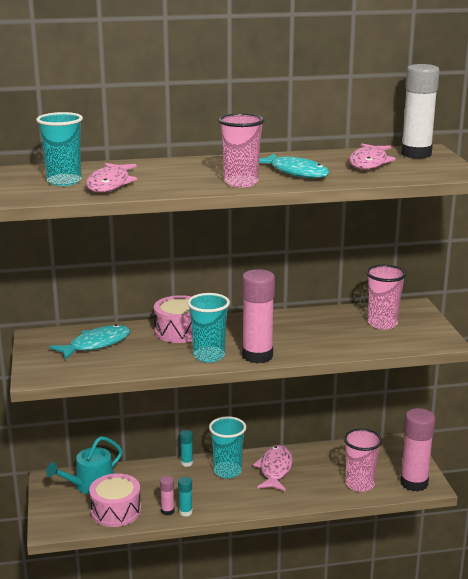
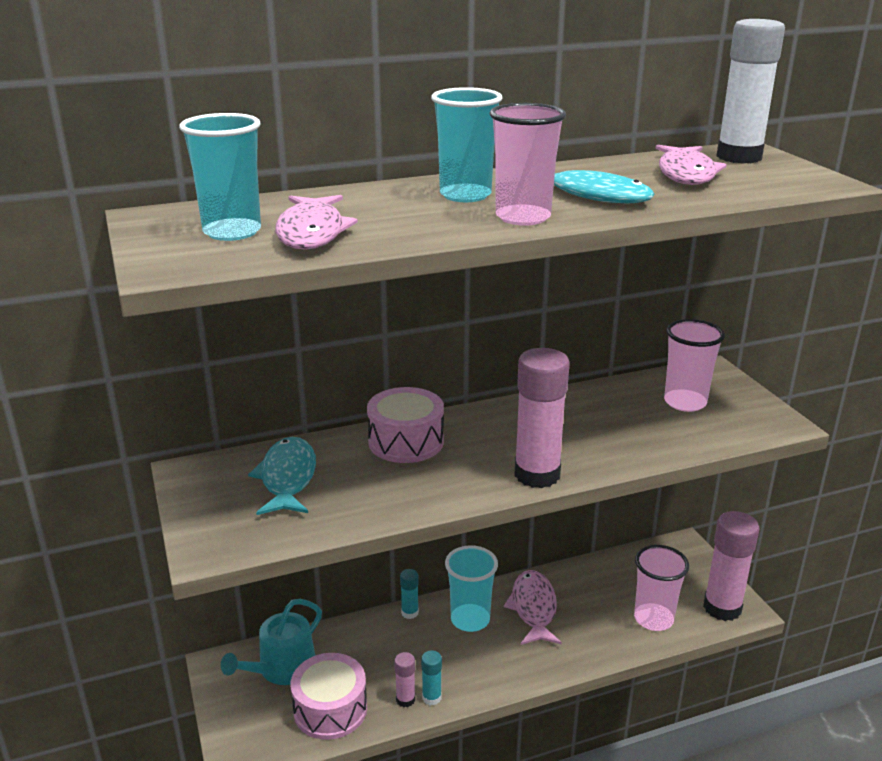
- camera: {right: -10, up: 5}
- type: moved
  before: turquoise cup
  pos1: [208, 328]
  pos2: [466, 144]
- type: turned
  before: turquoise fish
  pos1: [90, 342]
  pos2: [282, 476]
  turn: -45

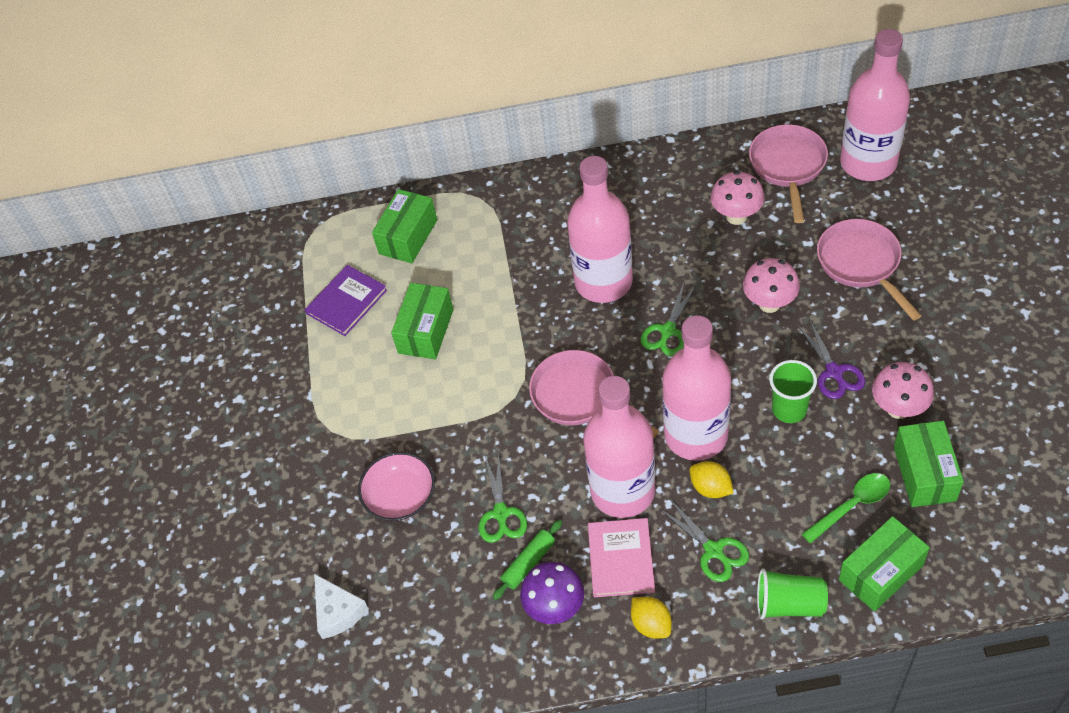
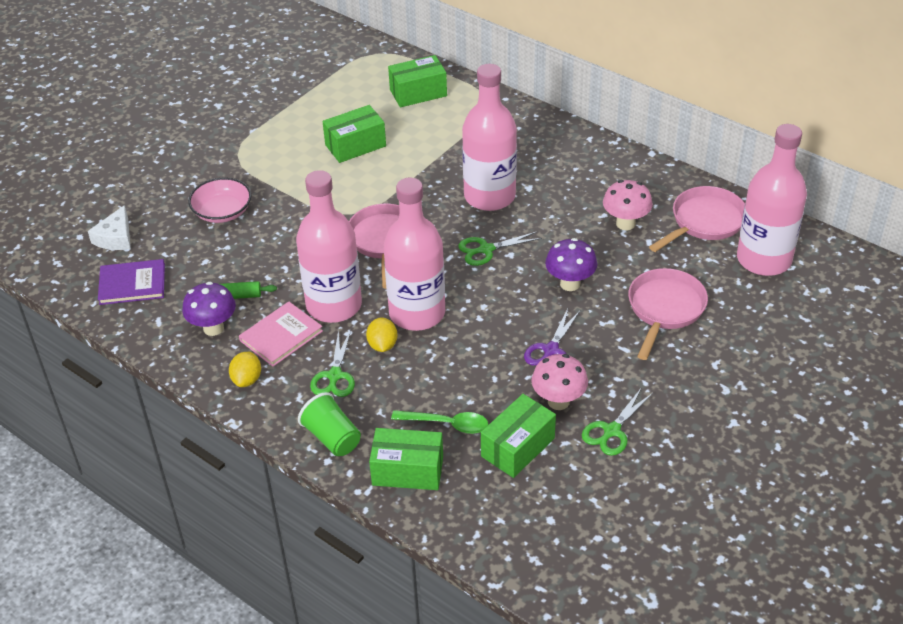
- camera: {right: 40, up: -10}
- type: recoloured
  before: pink mushroom
  after: purple mushroom
  pos1: [771, 285]
  pos2: [571, 264]
- type: moved
  before: purple book
  pos1: [346, 300]
  pos2: [131, 282]
- type: removed
  before: green cup
  pos1: [793, 391]
- type: moved
  before: green scissors
  pos1: [503, 498]
  pos2: [617, 421]

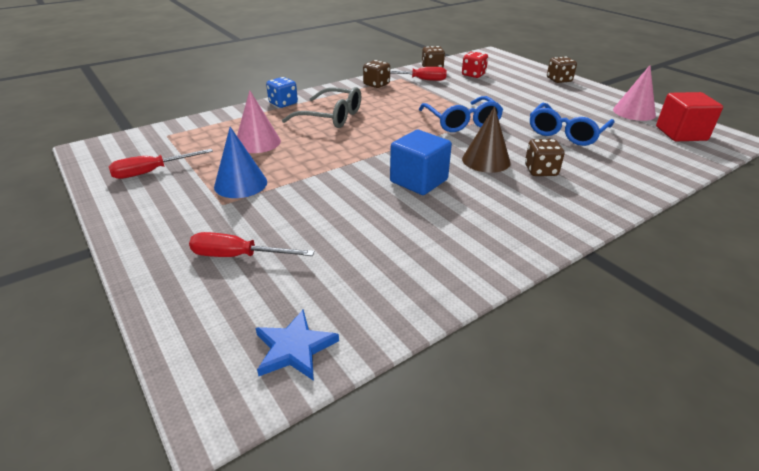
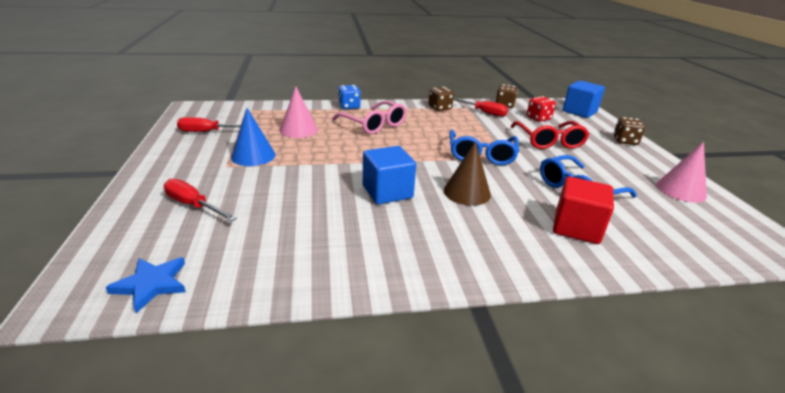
- camera: {right: 25, up: -5}
- type: recoloured
  before: grey glasses
  after: pink glasses
  pos1: [321, 107]
  pos2: [369, 117]
- type: moved
  before: red cube
  pos1: [689, 116]
  pos2: [583, 210]
- type: removed
  before: brown dice
  pos1: [544, 157]
- type: added
  after: blue cube
  pos2: [584, 99]
- type: added
  after: red glasses
  pos2: [550, 135]

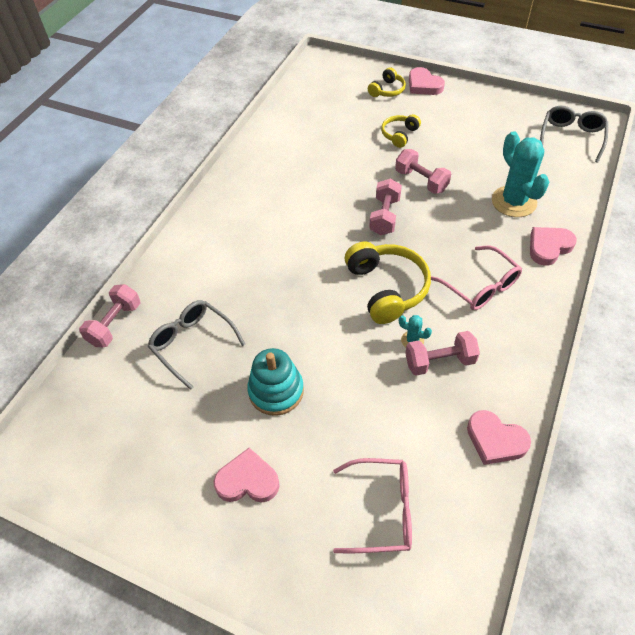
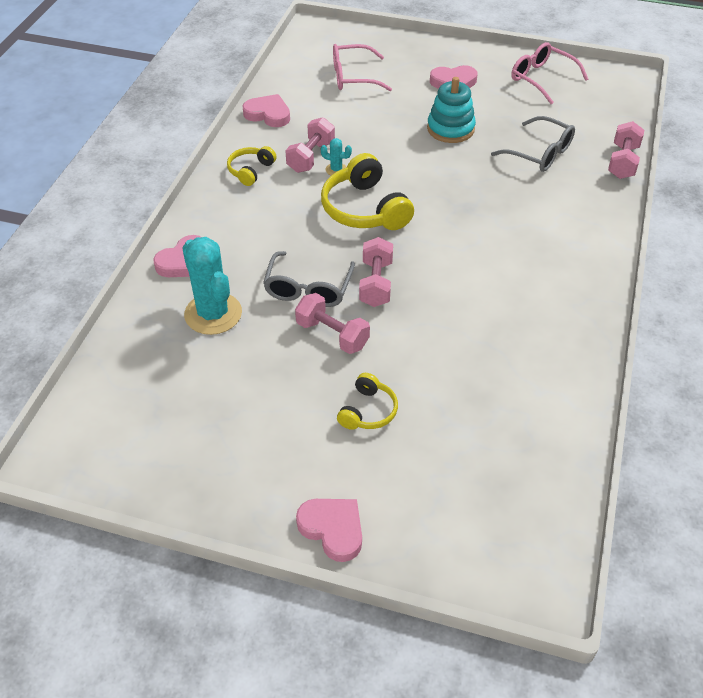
- camera: {right: 170, up: -5}
- type: moved
  before: yellow headphones
  pos1: [387, 82]
  pos2: [251, 166]
- type: moved
  before: grey glasses
  pos1: [574, 134]
  pos2: [309, 279]
- type: moved
  before: pink glasses
  pos1: [476, 278]
  pos2: [549, 73]
- type: turned
  before: pink dumbbell
  pos1: [442, 353]
  pos2: [310, 145]
  turn: -45

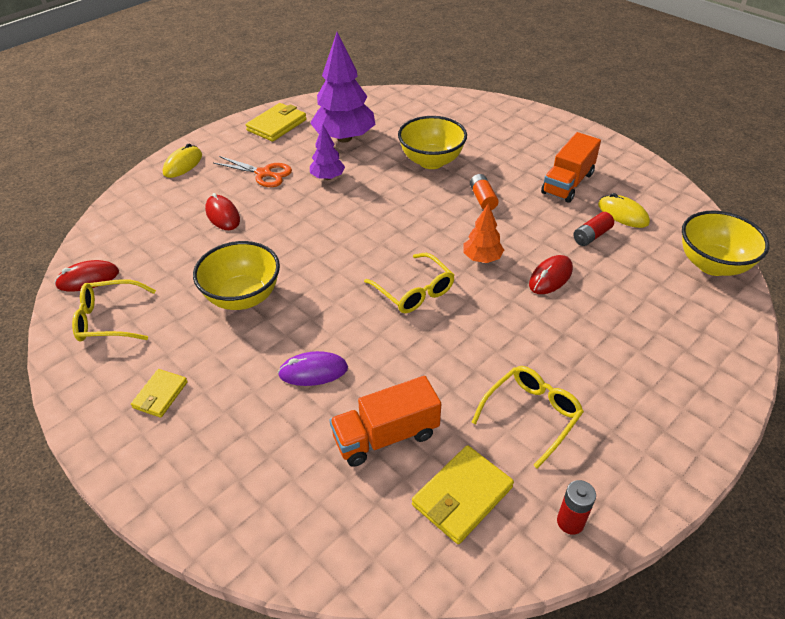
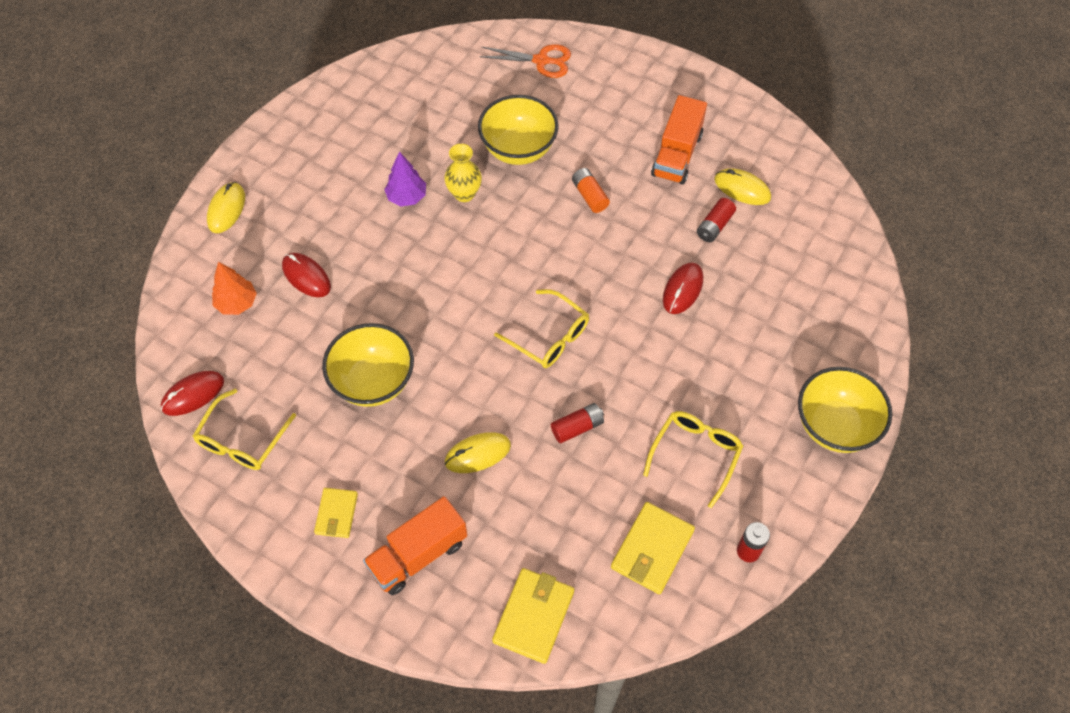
- camera: {right: -15, up: 15}
- type: removed
  before: purple tree
  pos1: [343, 87]
- type: moved
  before: yellow wallet
  pos1: [276, 122]
  pos2: [533, 616]
- type: moved
  before: orange scissors
  pos1: [252, 171]
  pos2: [525, 61]
- type: moved
  before: orange tree
  pos1: [483, 233]
  pos2: [234, 288]
- type: moved
  before: yellow bowl
  pos1: [725, 243]
  pos2: [845, 410]
- type: turned
  before: yellow glasses
  pos1: [114, 310]
  pos2: [244, 429]
  turn: -45
- type: recoloured
  before: purple mouse
  after: yellow mouse
  pos1: [313, 368]
  pos2: [478, 452]
- type: moved
  before: orange truck
  pos1: [385, 421]
  pos2: [415, 545]
- type: added
  after: yellow vase
  pos2: [463, 173]
- type: added
  after: red battery
  pos2: [577, 423]

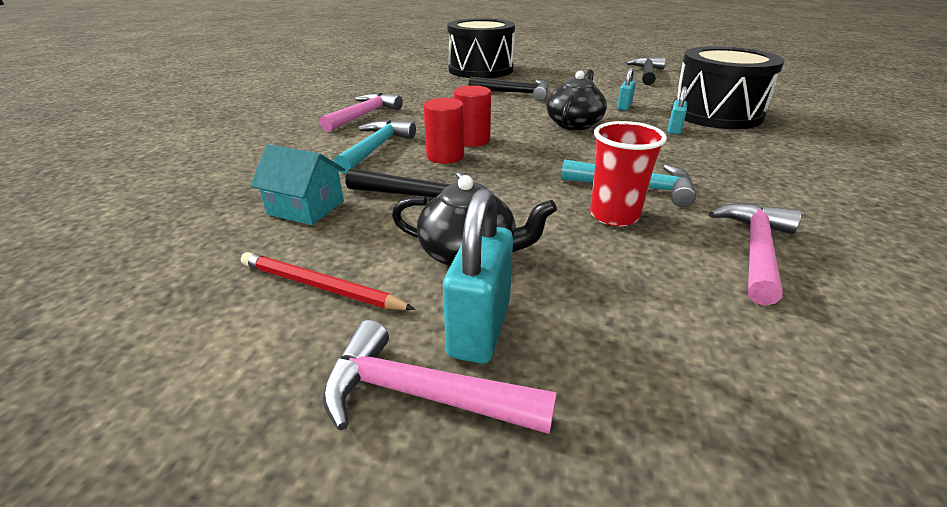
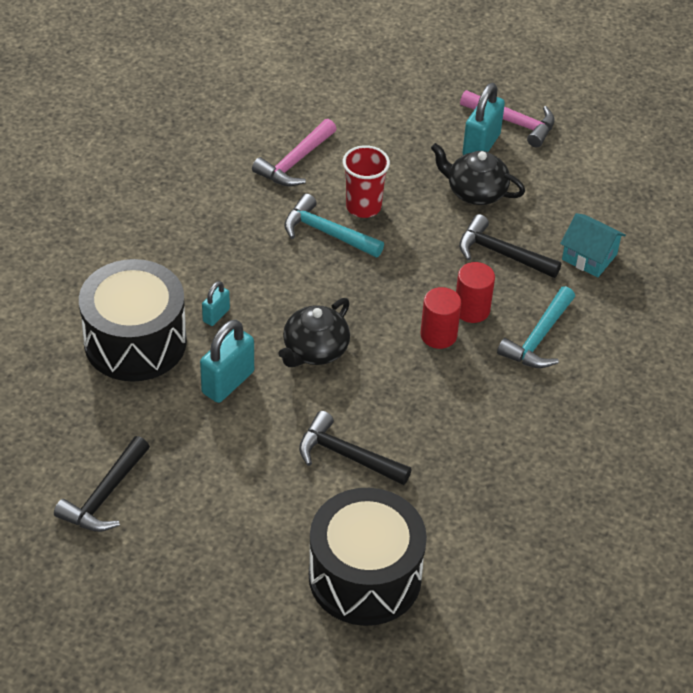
- camera: {right: -170, up: 15}
- type: resized
  before: turquoise padlock
  pos1: [626, 89]
  pos2: [227, 361]
  scale: 1.82
- type: removed
  before: pink hammer
  pos1: [361, 112]
- type: removed
  before: red pencil
  pos1: [328, 281]

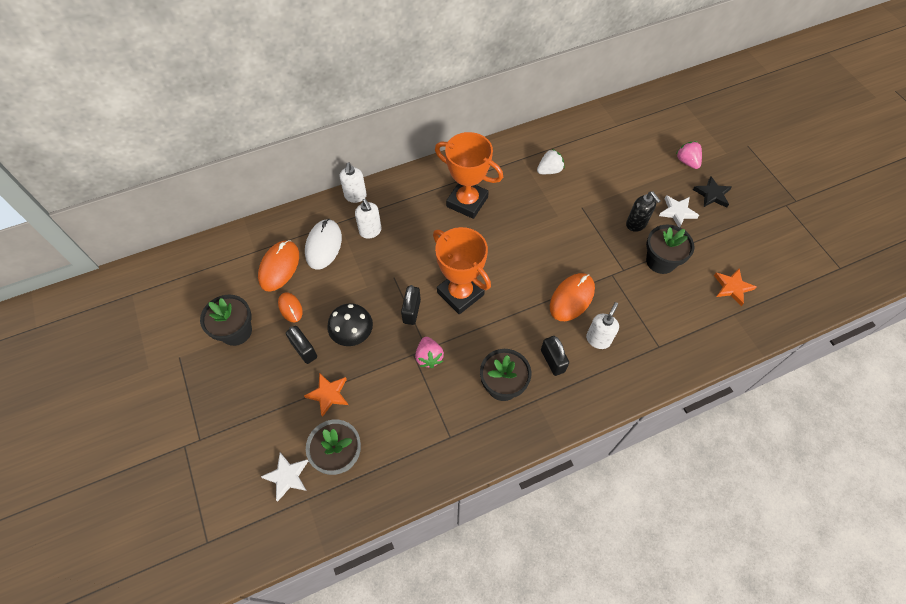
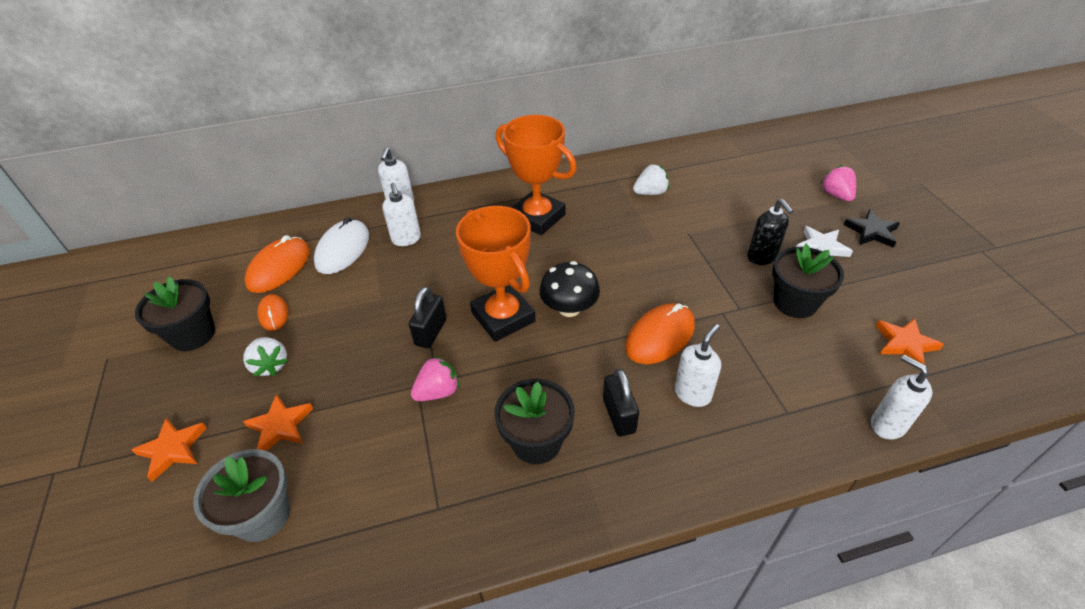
- camera: {right: 10, up: -15}
- type: moved
  before: black mushroom
  pos1: [350, 324]
  pos2: [569, 289]
- type: replaced
  before: black padlock
  after: white strawberry
  pos1: [301, 345]
  pos2: [265, 356]
- type: turned
  before: pink strawberry
  pos1: [429, 352]
  pos2: [435, 378]
  turn: -120
- type: removed
  before: white star
  pos1: [284, 477]
- type: added
  after: white soap dispenser
  pos2: [901, 397]
- type: added
  after: orange star
  pos2: [169, 450]

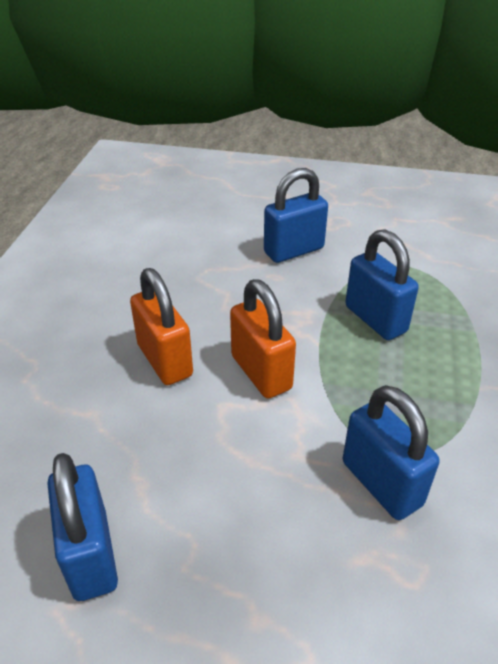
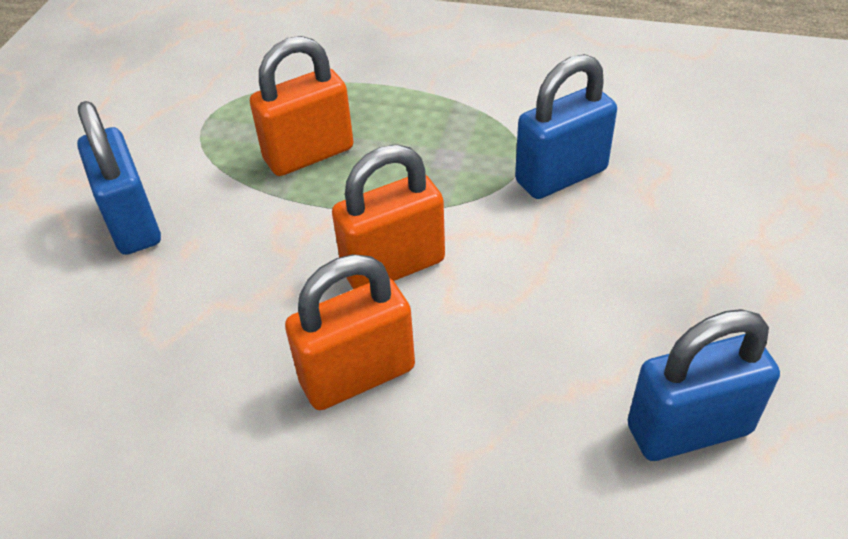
- camera: {right: -85, up: 5}
- type: recoloured
  before: blue padlock
  after: orange padlock
  pos1: [382, 284]
  pos2: [301, 106]

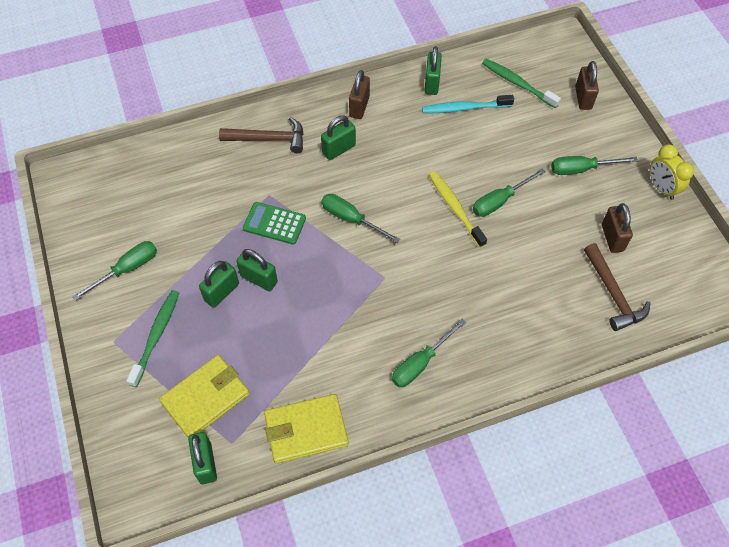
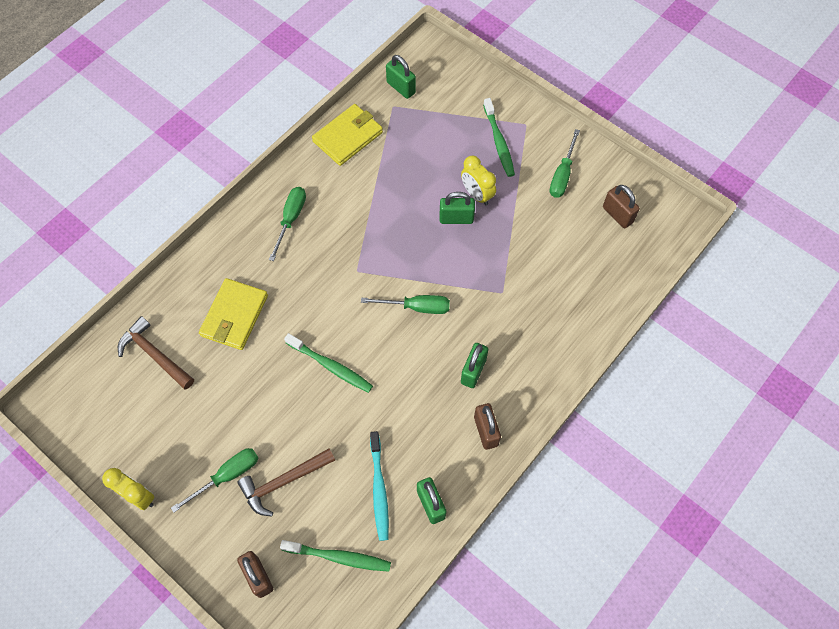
- camera: {right: 150, up: 5}
- type: turned
  before: turquoise toothbrush
  pos1: [468, 104]
  pos2: [379, 486]
  turn: 120
- type: moved
  before: brown hammer
  pos1: [261, 135]
  pos2: [286, 482]
- type: removed
  before: green screwdriver
  pos1: [509, 193]
- type: recoloured
  before: yellow toothbrush
  after: green toothbrush
  pos1: [458, 209]
  pos2: [328, 363]
- type: removed
  before: green calculator
  pos1: [274, 223]
- type: moved
  before: brown padlock
  pos1: [617, 228]
  pos2: [621, 206]
- type: replaced
  before: green padlock
  after: yellow clock
  pos1: [219, 284]
  pos2: [478, 181]
- type: moved
  before: yellow wallet
  pos1: [204, 396]
  pos2: [233, 314]

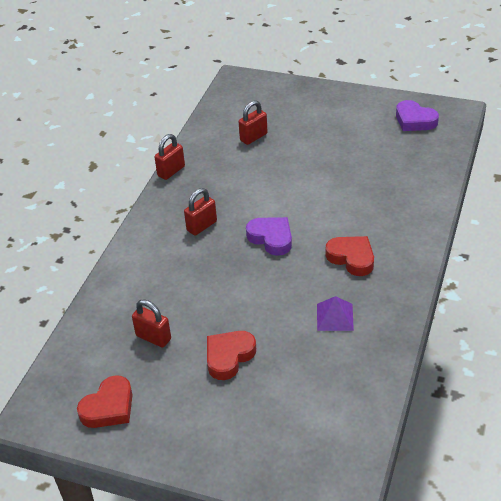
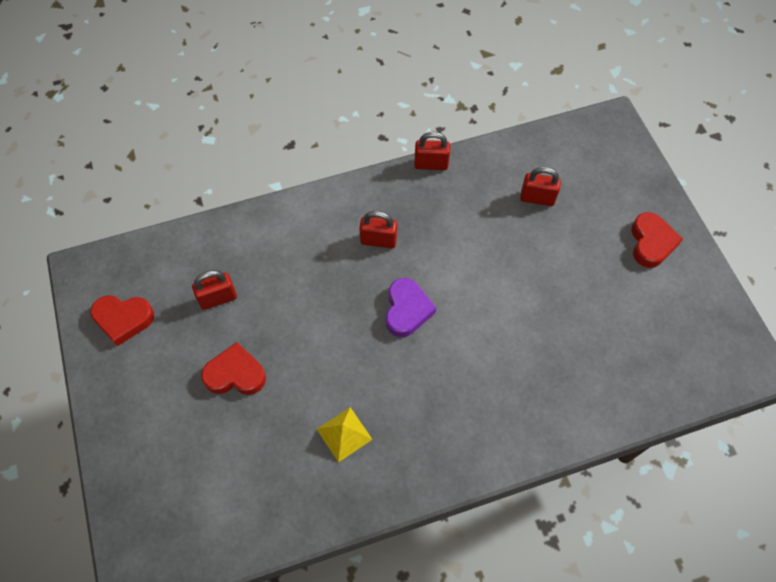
- camera: {right: 50, up: 20}
- type: removed
  before: purple heart
  pos1: [417, 115]
- type: moved
  before: red heart
  pos1: [349, 256]
  pos2: [657, 240]
- type: recoloured
  before: purple pyramid
  after: yellow pyramid
  pos1: [335, 313]
  pos2: [345, 434]
- type: turned
  before: red padlock
  pos1: [151, 323]
  pos2: [214, 290]
  turn: 75

